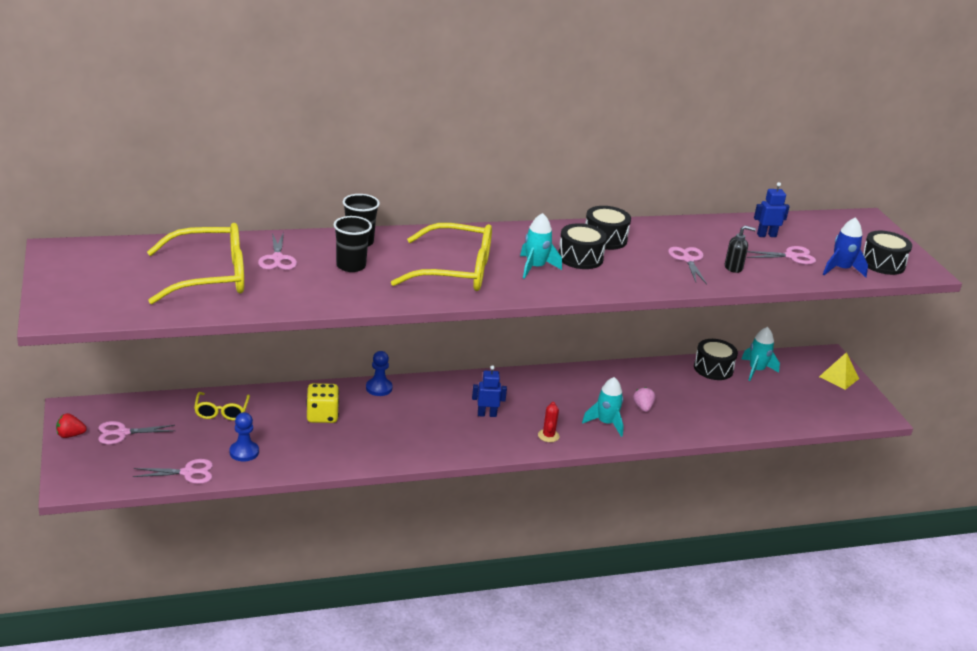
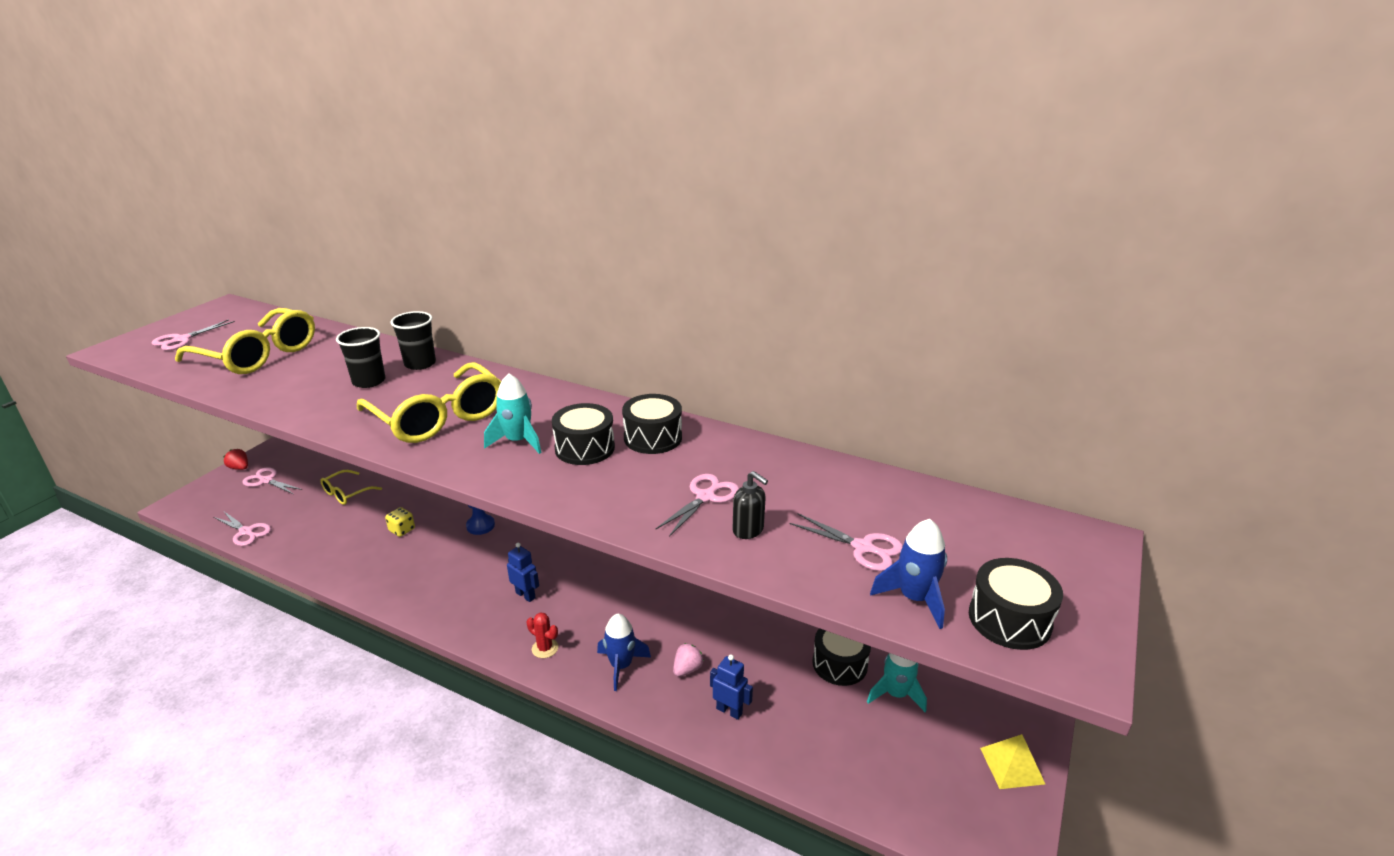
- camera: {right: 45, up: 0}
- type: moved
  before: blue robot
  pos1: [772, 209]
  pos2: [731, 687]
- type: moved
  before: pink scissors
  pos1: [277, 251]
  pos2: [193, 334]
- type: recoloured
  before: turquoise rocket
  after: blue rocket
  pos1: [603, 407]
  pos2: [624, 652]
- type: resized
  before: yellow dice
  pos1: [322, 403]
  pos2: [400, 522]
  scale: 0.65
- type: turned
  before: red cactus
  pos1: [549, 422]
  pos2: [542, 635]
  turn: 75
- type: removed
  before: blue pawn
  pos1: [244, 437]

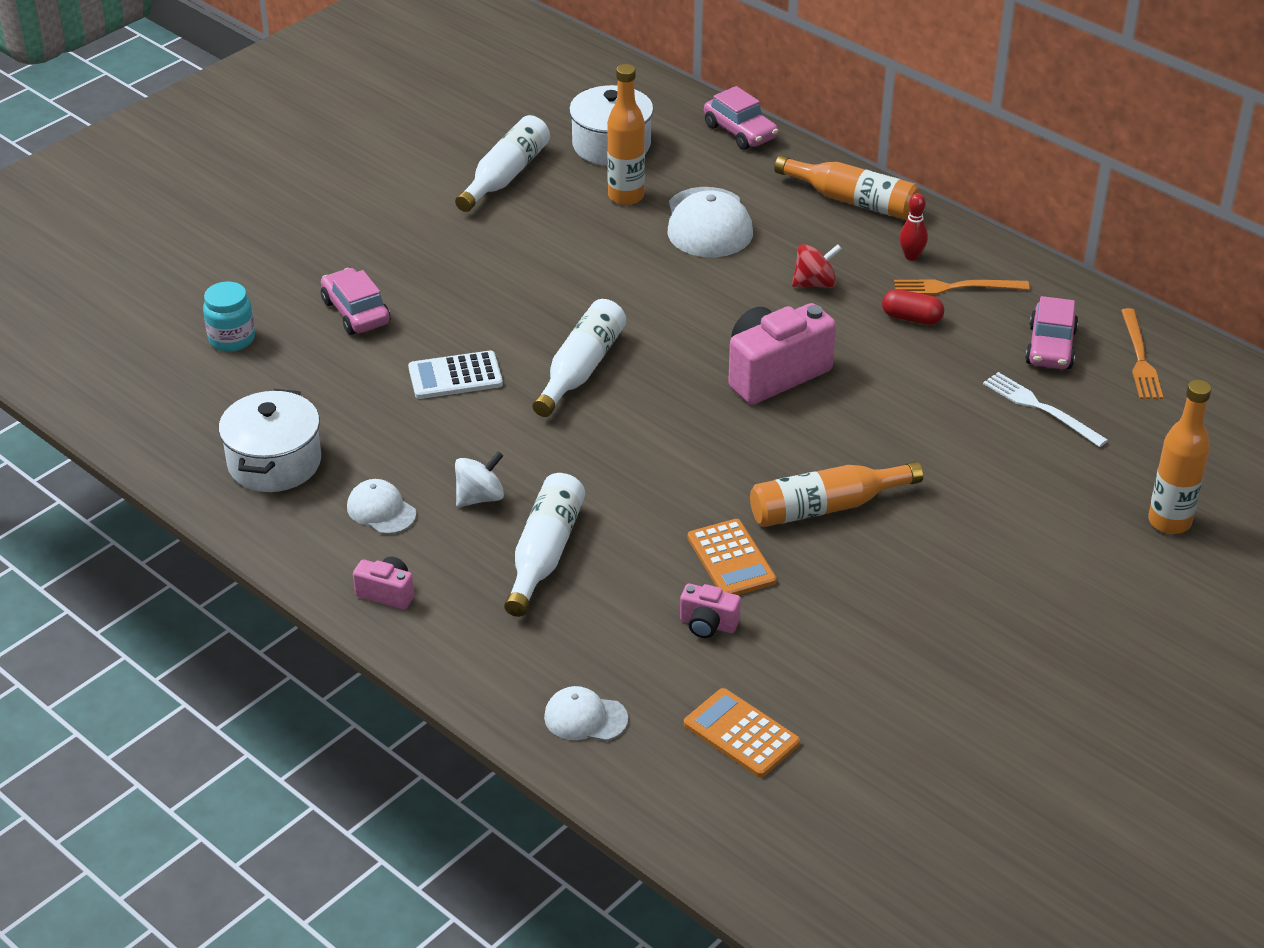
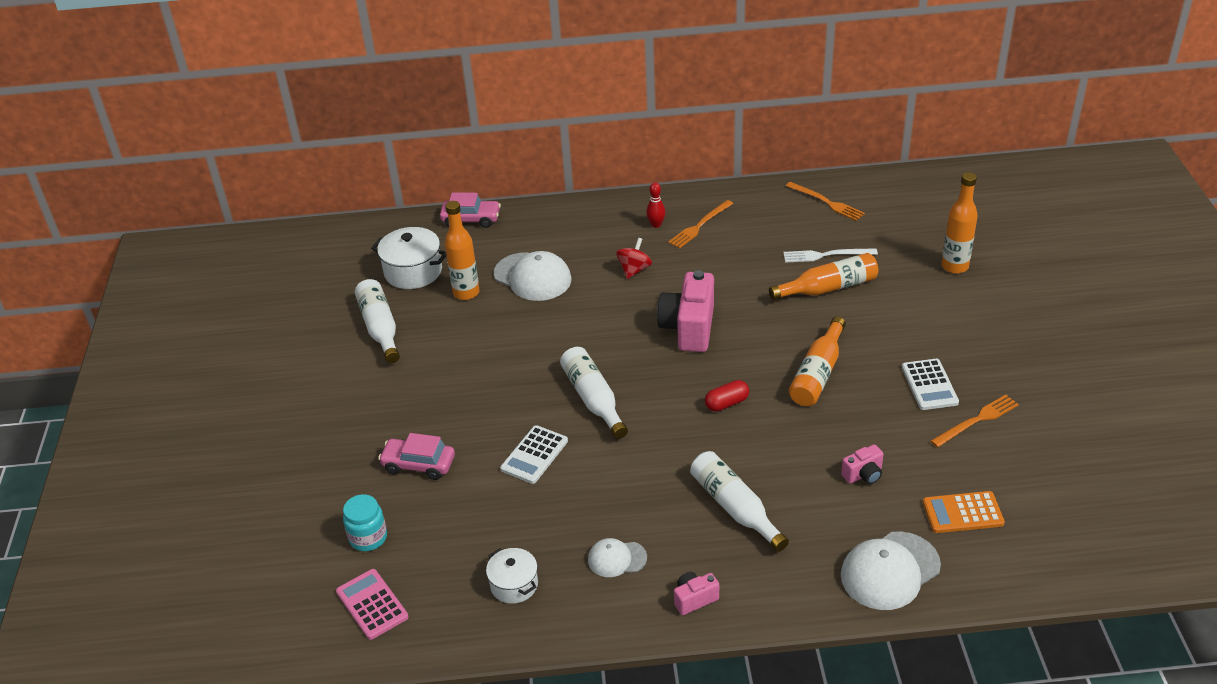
- camera: {right: -45, up: 0}
- type: moved
  before: orange bottle
  pos1: [847, 187]
  pos2: [823, 276]
- type: moved
  before: red capsule
  pos1: [913, 307]
  pos2: [727, 395]
- type: removed
  before: pink car
  pos1: [1051, 332]
- type: resized
  before: white pot
  pos1: [270, 440]
  pos2: [512, 576]
  scale: 0.64
- type: removed
  before: white spinning top
  pos1: [479, 479]
- type: removed
  before: orange calculator
  pos1: [731, 557]
- type: resized
  before: white cap
  pos1: [586, 713]
  pos2: [891, 570]
  scale: 1.76
- type: added
  after: white calculator
  pos2: [930, 384]
- type: added
  after: orange fork
  pos2: [975, 421]
- type: added
  after: pink calculator
  pos2: [372, 604]

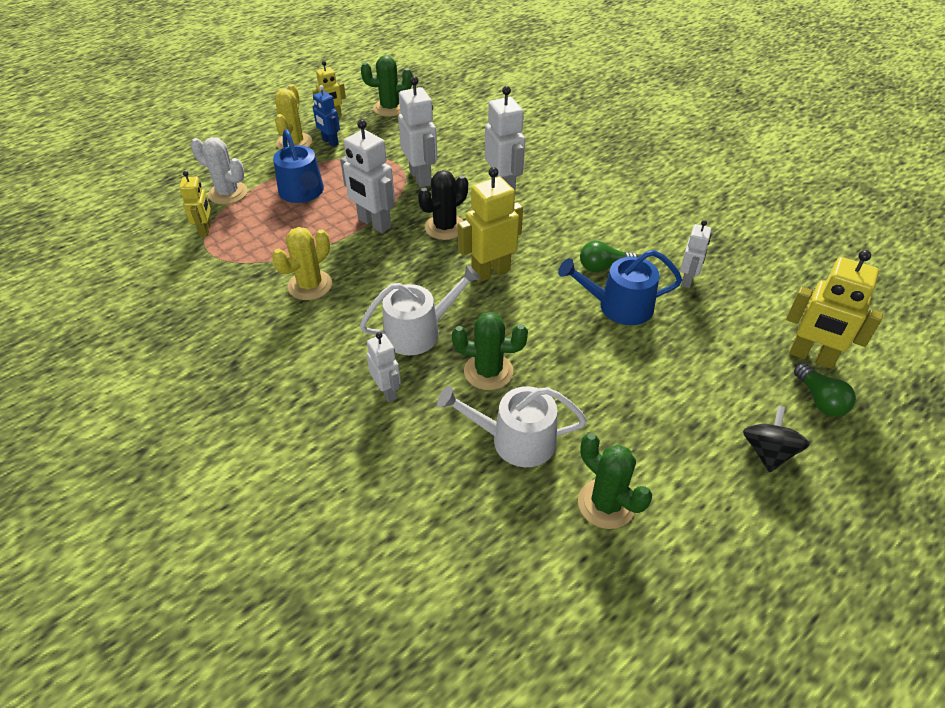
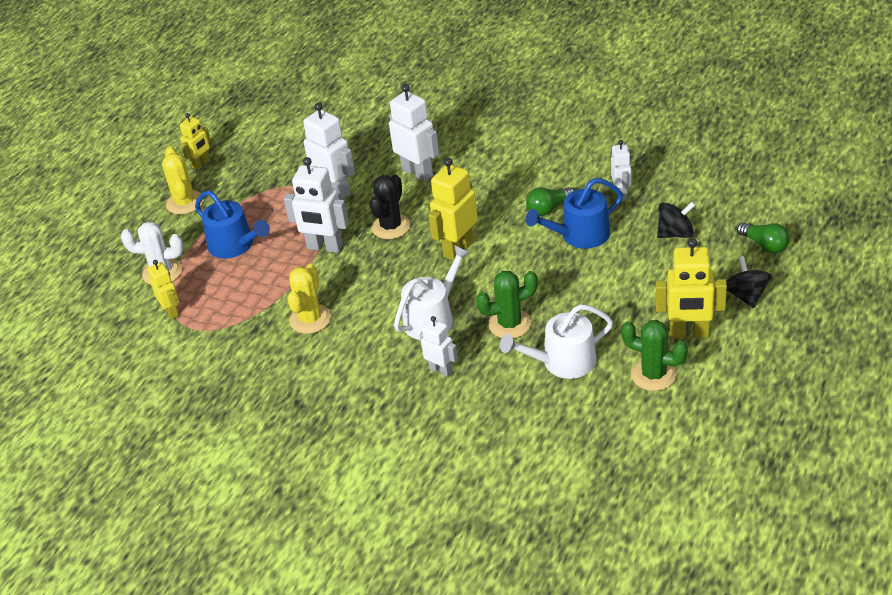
- camera: {right: -20, up: -5}
- type: removed
  before: green cactus
  pos1: [387, 86]
- type: removed
  before: blue robot
  pos1: [326, 116]
- type: moved
  before: yellow robot
  pos1: [834, 309]
  pos2: [691, 288]
- type: added
  after: black spinning top
  pos2: [676, 220]

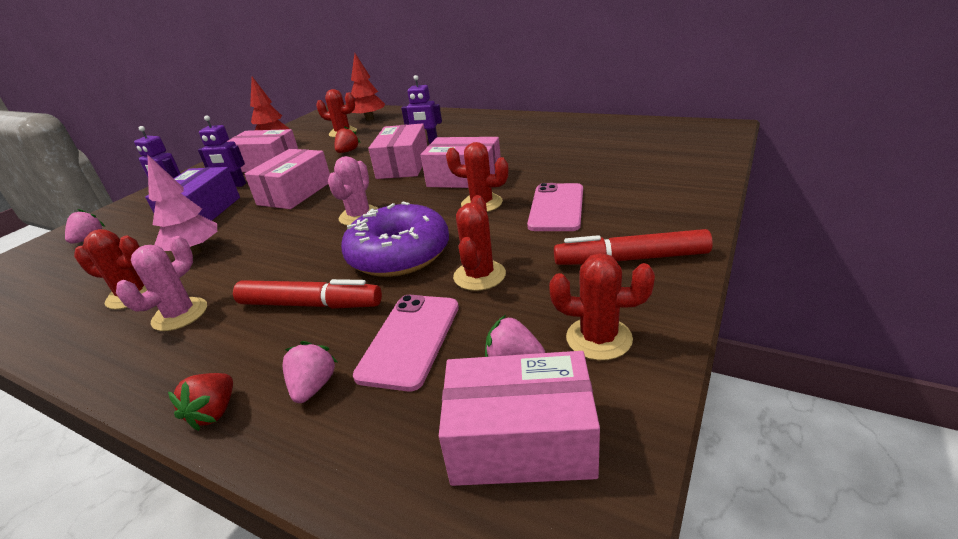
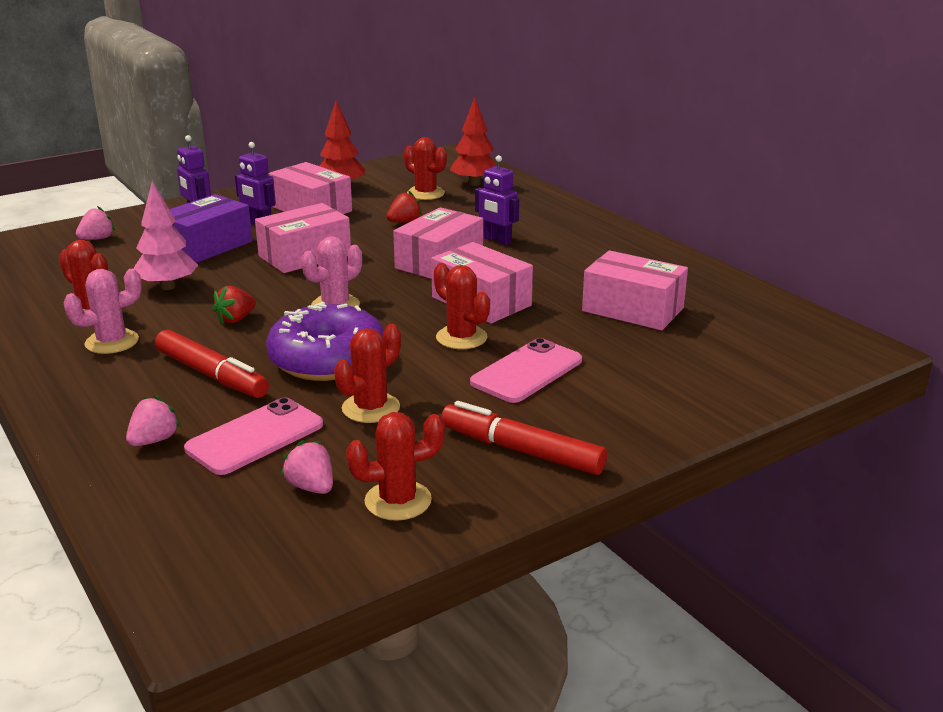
- camera: {right: 25, up: -5}
- type: turned
  before: red cactus
  pos1: [602, 306]
  pos2: [395, 466]
  turn: -60
- type: moved
  before: pink box
  pos1: [519, 418]
  pos2: [635, 290]
- type: moved
  before: red strawberry
  pos1: [200, 402]
  pos2: [234, 305]

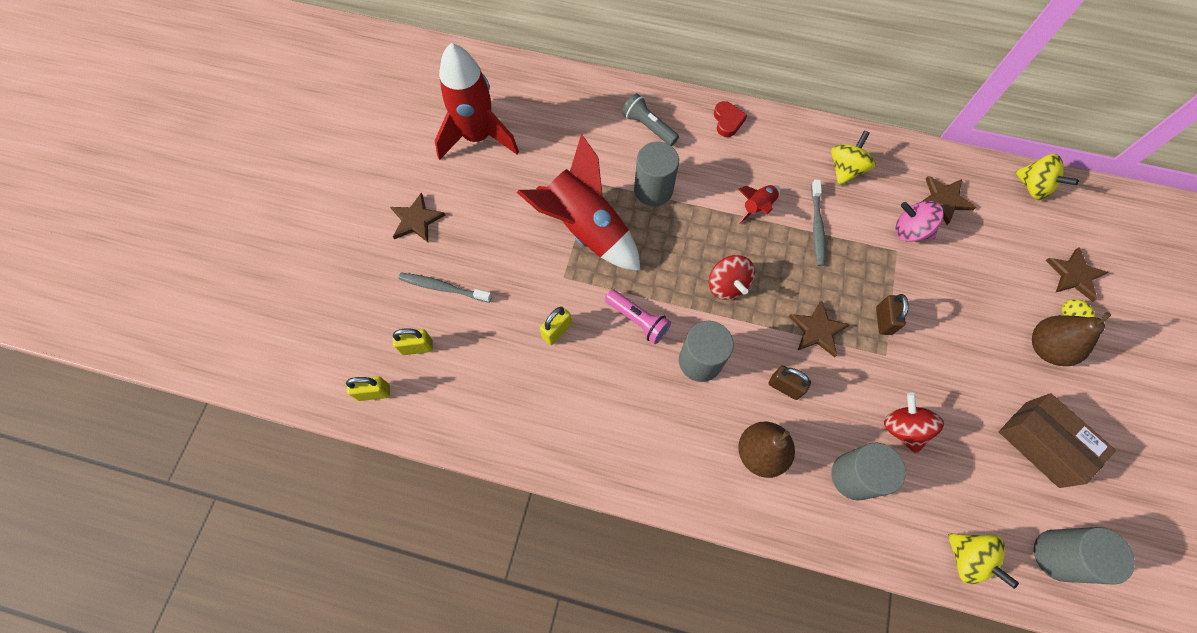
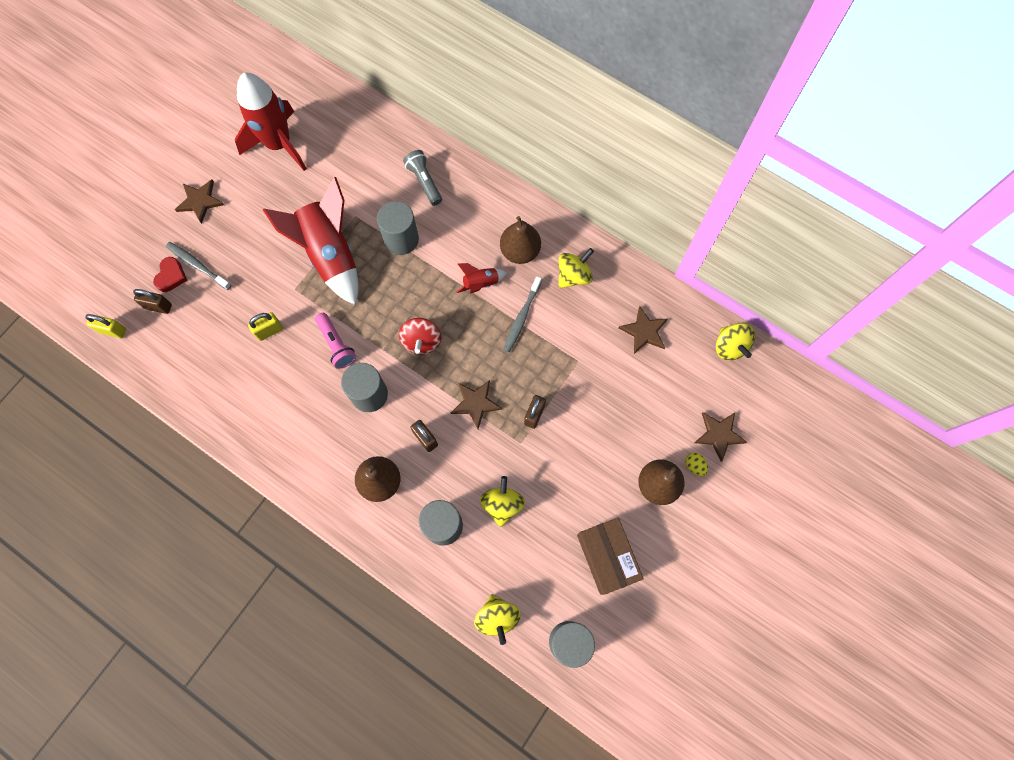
- camera: {right: 20, up: 5}
- type: moved
  before: red heart
  pos1: [730, 119]
  pos2: [170, 274]
- type: removed
  before: pink spinning top
  pos1: [919, 221]
- type: recoloured
  before: yellow padlock
  after: brown padlock
  pos1: [413, 341]
  pos2: [152, 301]
- type: recoloured
  before: red spinning top
  after: yellow spinning top
  pos1: [914, 423]
  pos2: [502, 501]
- type: added
  after: brown pear
  pos2: [520, 240]

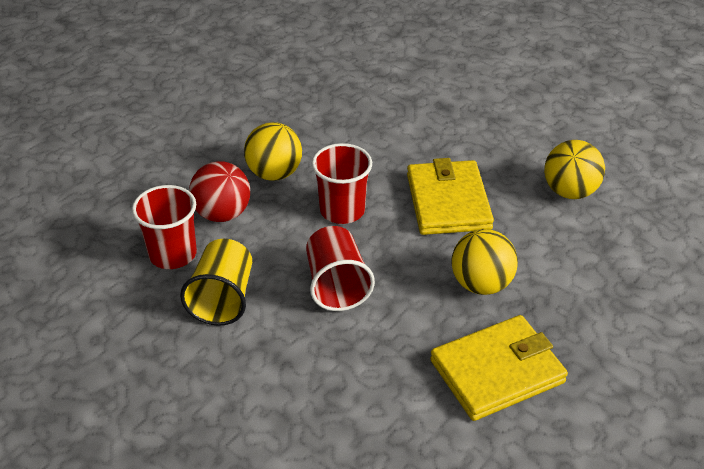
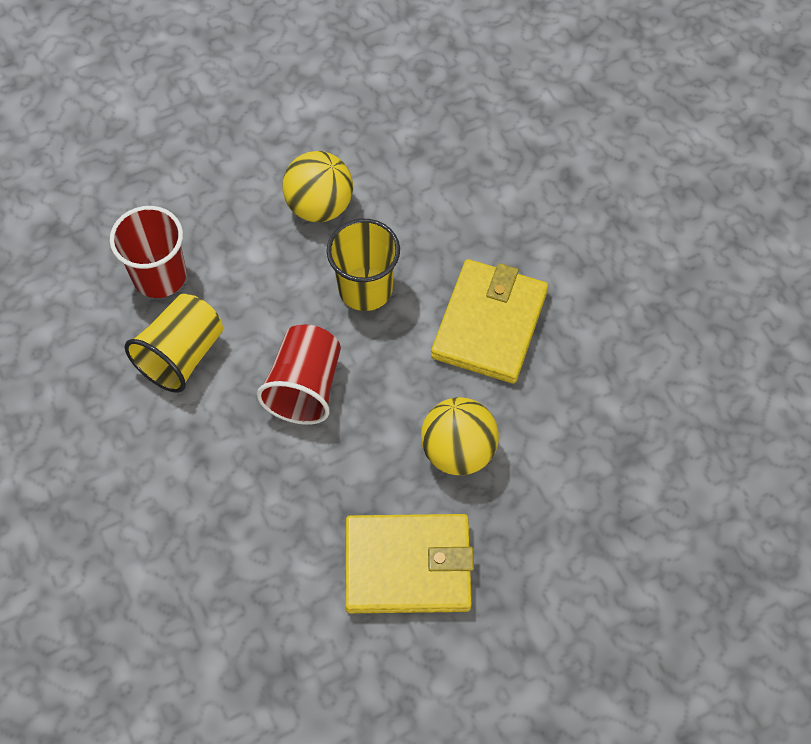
- camera: {right: 25, up: 20}
- type: removed
  before: yellow ball
  pos1: [574, 169]
- type: recoloured
  before: red cup
  after: yellow cup
  pos1: [342, 183]
  pos2: [363, 265]
- type: removed
  before: red ball
  pos1: [219, 191]

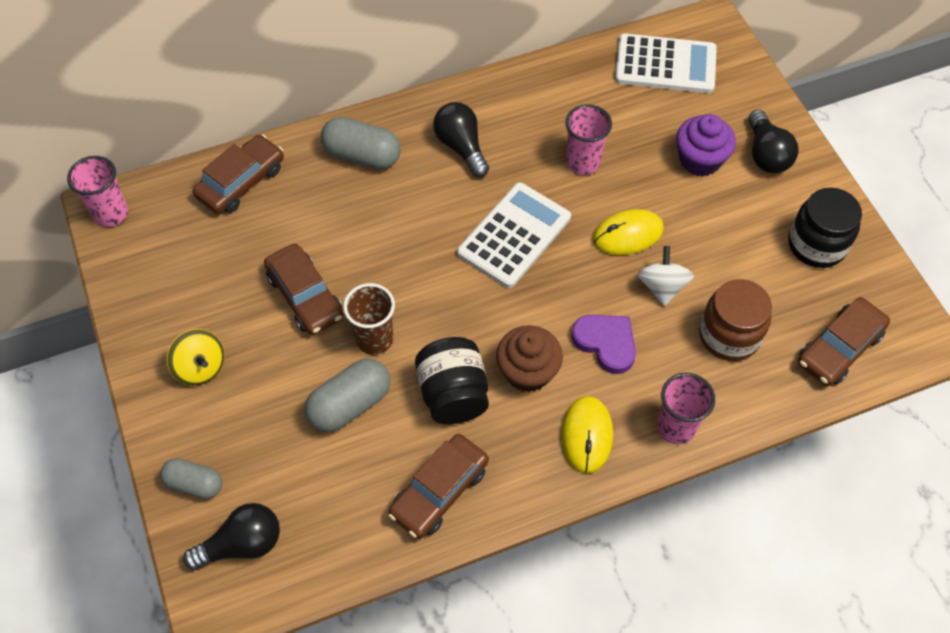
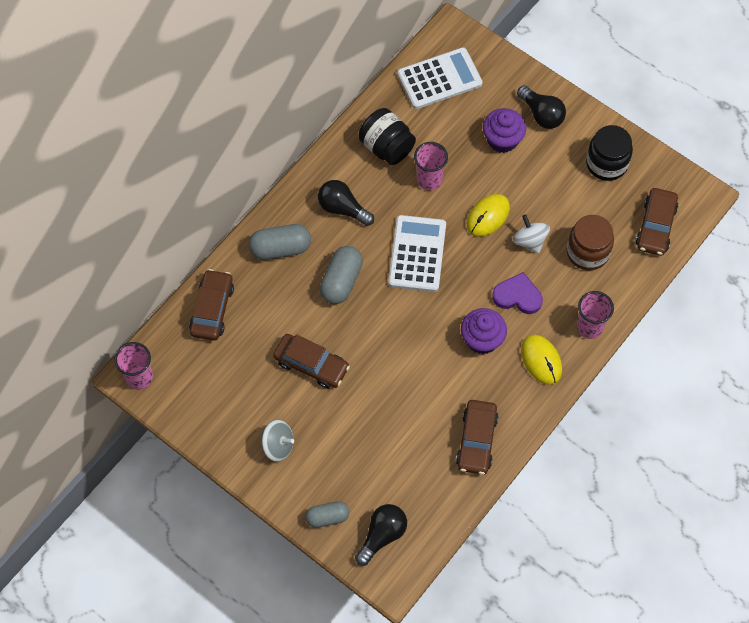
- camera: {right: -30, up: 5}
- type: removed
  before: brown cup
  pos1: [369, 319]
- type: recoloured
  before: brown cupcake
  after: purple cupcake
  pos1: [529, 358]
  pos2: [484, 331]
- type: recoloured
  before: yellow spinning top
  after: grey spinning top
  pos1: [195, 357]
  pos2: [277, 441]
- type: moved
  before: black jar
  pos1: [452, 380]
  pos2: [387, 136]
- type: moved
  before: grey capsule
  pos1: [347, 395]
  pos2: [341, 275]

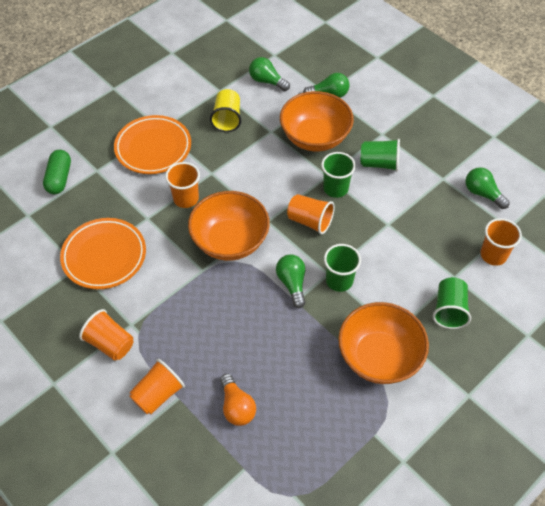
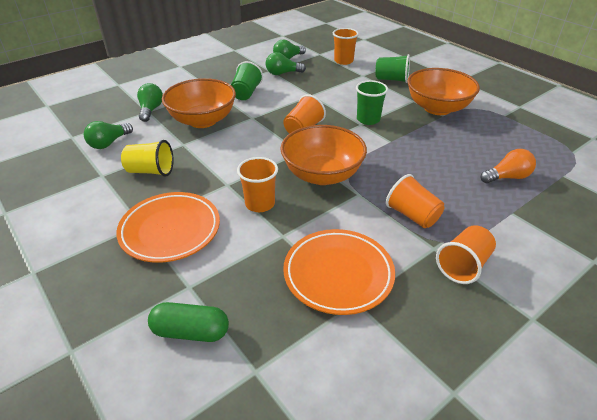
- camera: {right: -85, up: -15}
- type: removed
  before: green cup
  pos1: [338, 175]
- type: moved
  before: green light bulb
  pos1: [290, 281]
  pos2: [286, 63]
- type: moved
  before: orange cup
  pos1: [157, 386]
  pos2: [415, 201]

